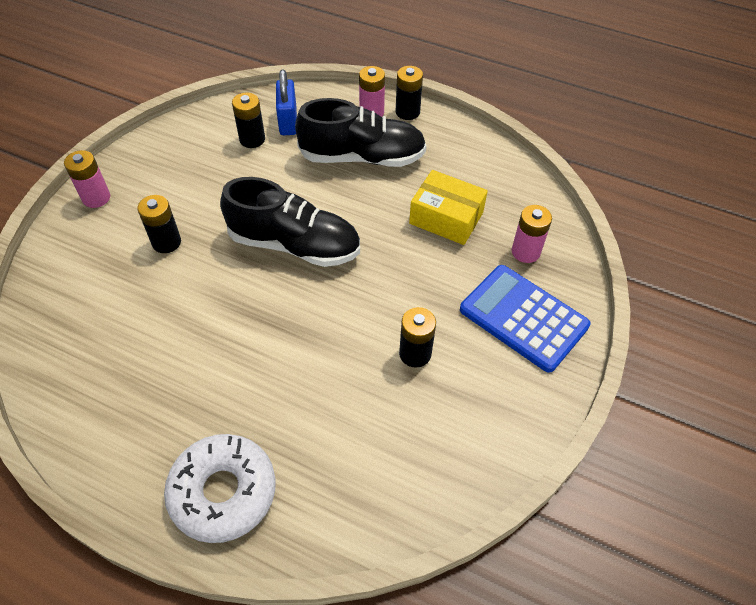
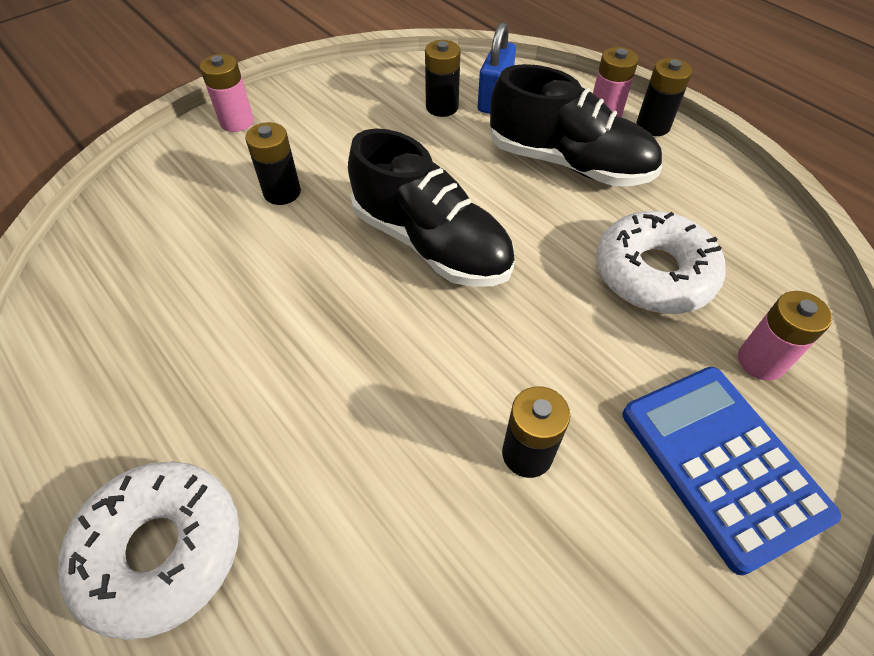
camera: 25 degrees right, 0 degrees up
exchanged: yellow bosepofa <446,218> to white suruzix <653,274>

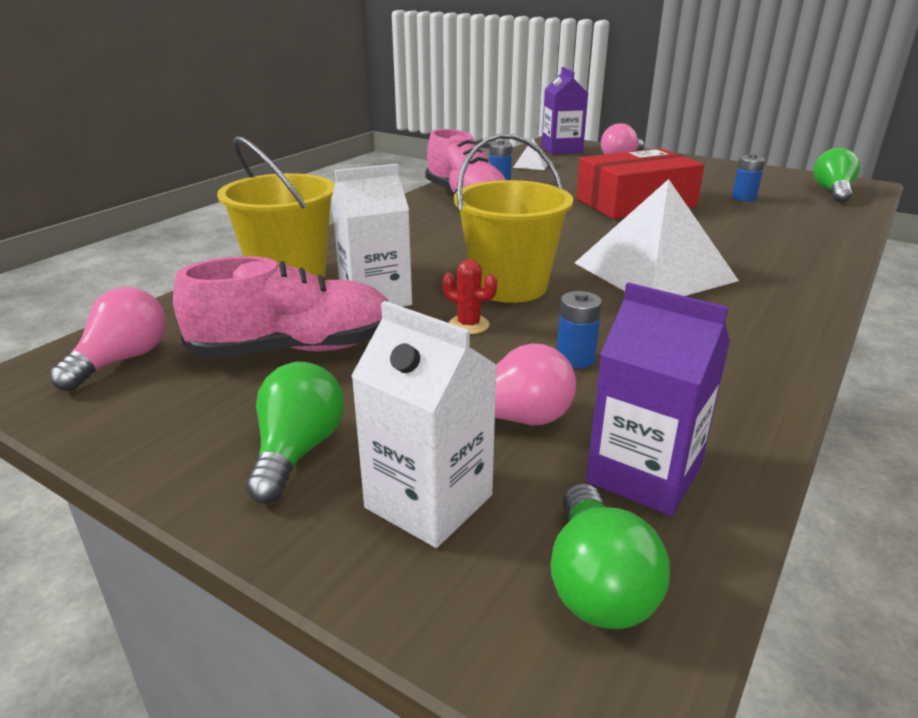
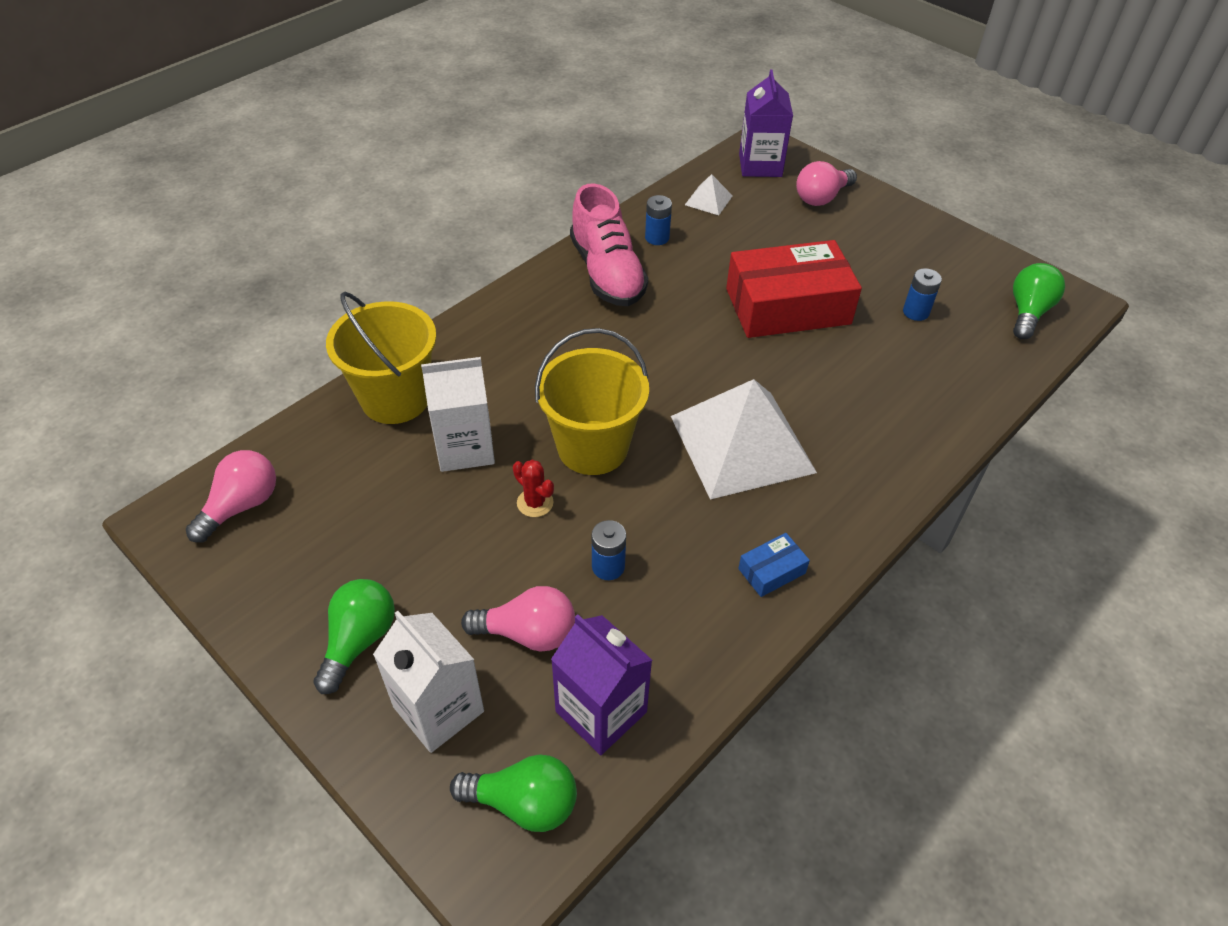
camera: 10 degrees right, 20 degrees up
missing: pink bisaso <294,349>
appeared: blue bosepofa <771,571>
spun: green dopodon <597,584> = <524,803> 90 degrees counterclockwise

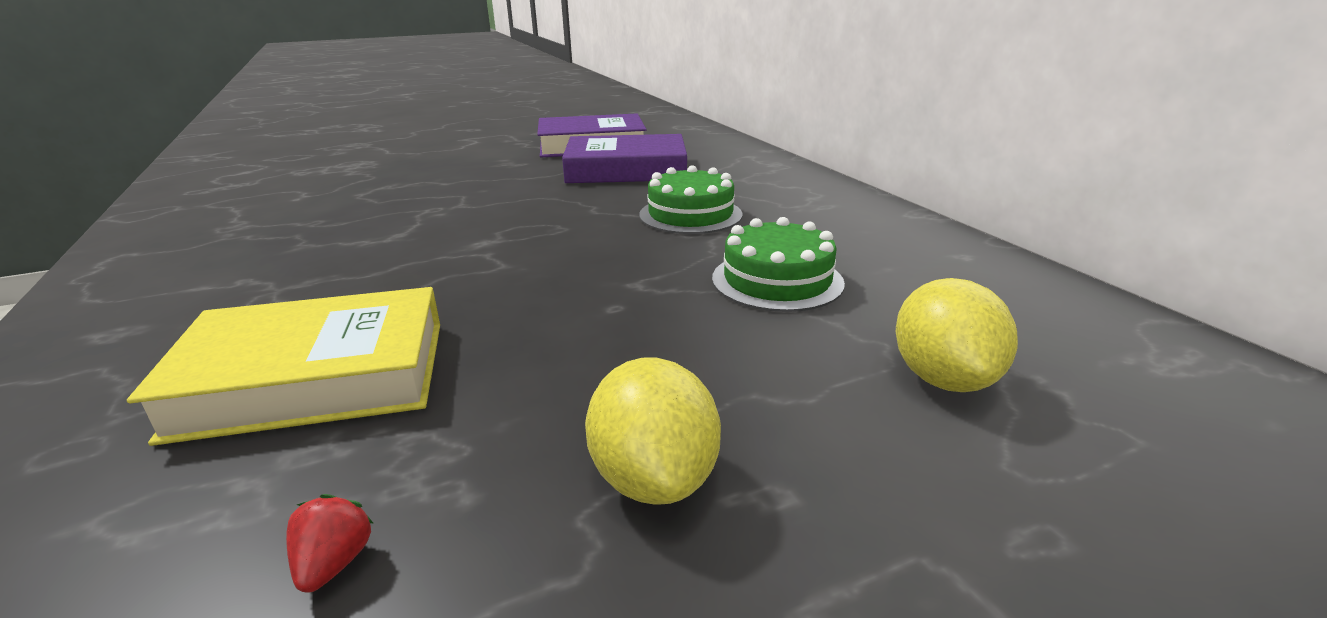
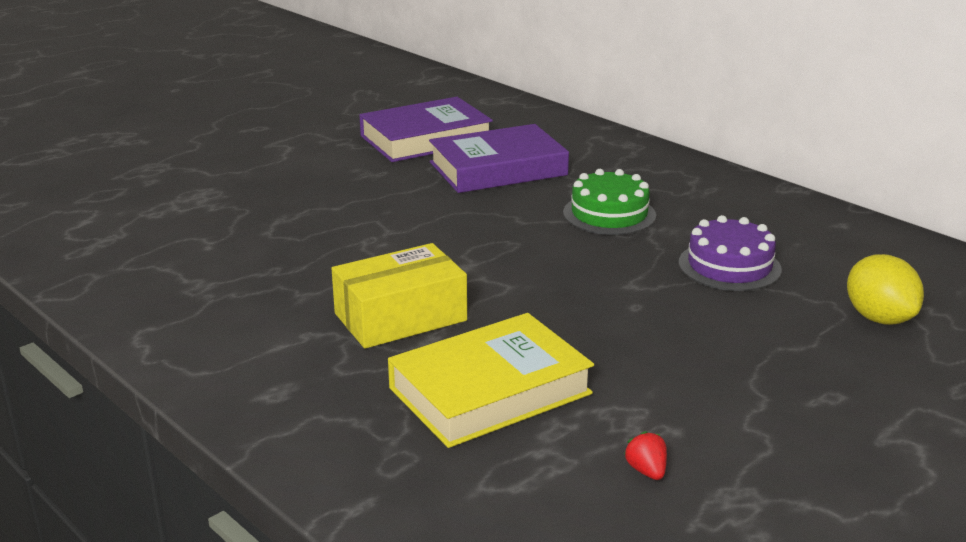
camera: 20 degrees left, 0 degrees up
missing: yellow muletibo <654,478>
appeared: yellow bosepofa <400,317>
colour: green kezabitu <777,280> to purple kezabitu <729,266>

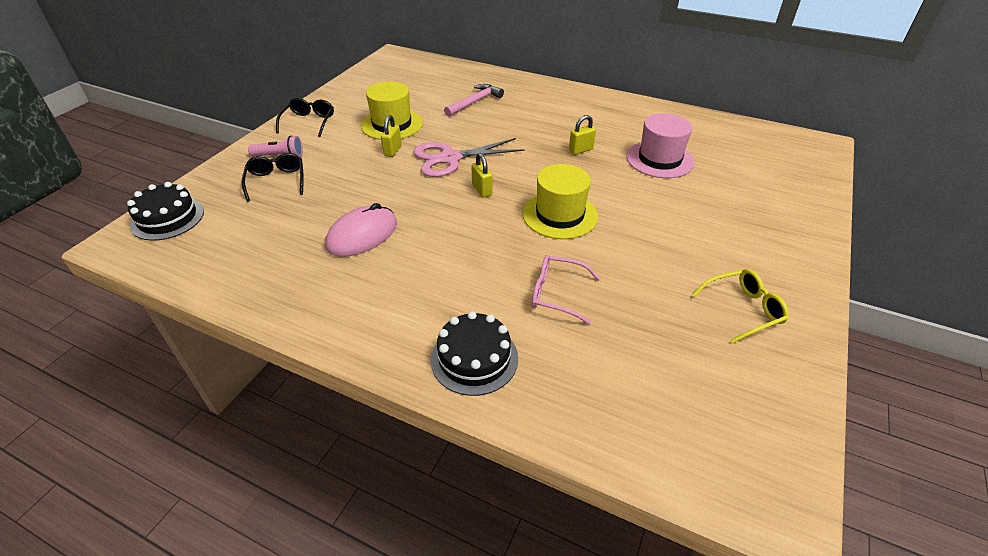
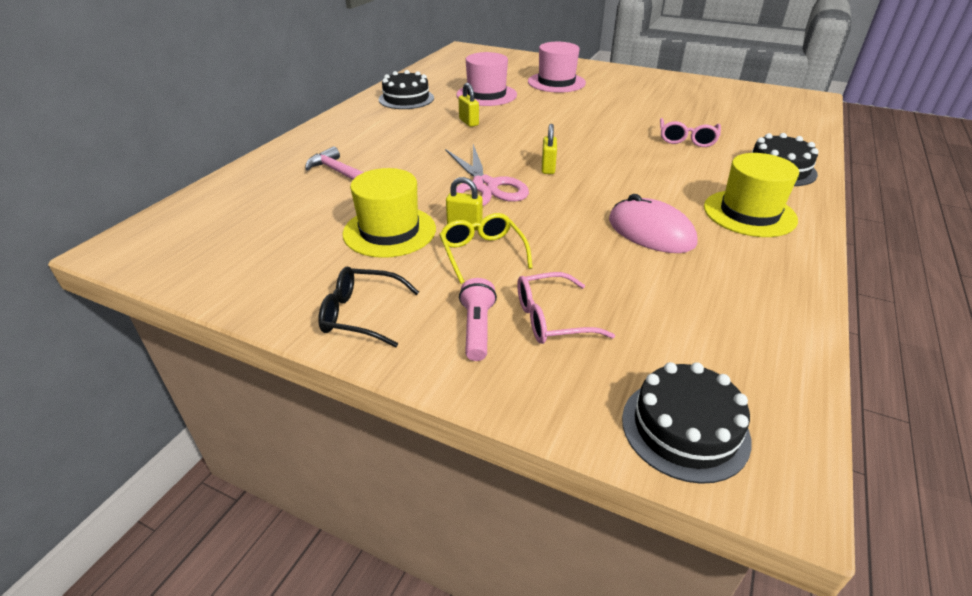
camera: 90 degrees left, 5 degrees down
appeared: black kezabitu <406,99>; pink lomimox <556,82>
relocated: yellow lomimox <560,215> to <749,213>; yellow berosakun <743,309> to <482,253>
colour: black berosakun <276,181> to pink berosakun <551,319>
spun: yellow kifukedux <482,190> = <548,168> 60 degrees counterclockwise

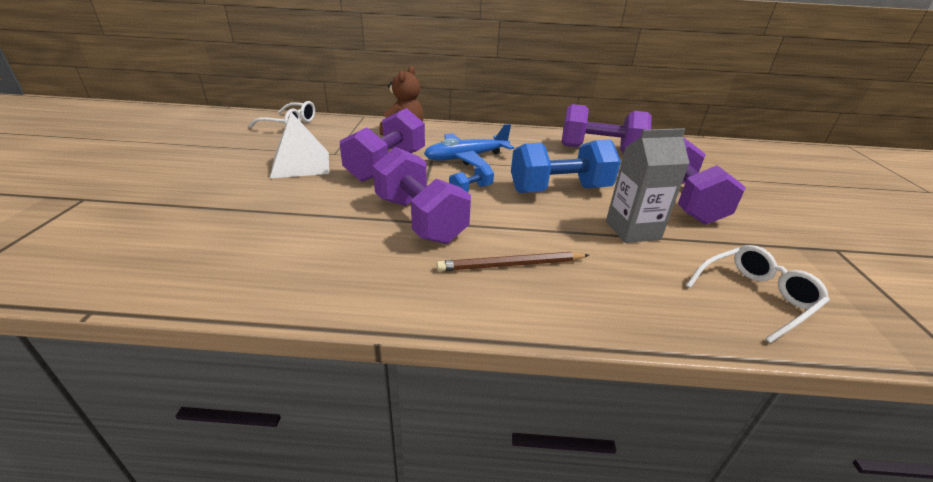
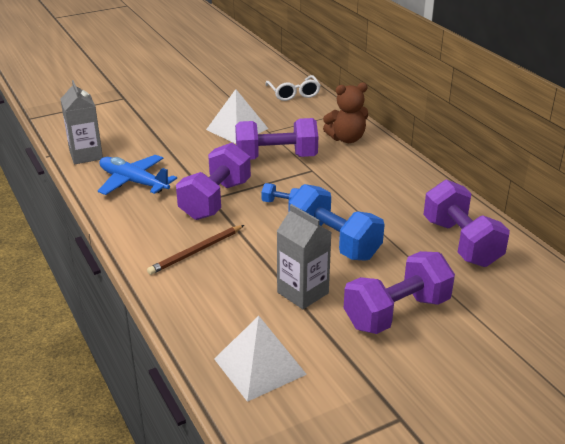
camera: 60 degrees right, 0 degrees up
appeared: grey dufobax <86,155>
relocated: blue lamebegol <466,158> to <133,182>
exchanged: white berosakun <755,297> to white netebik <259,366>
spun: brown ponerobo <511,265> = <196,251> 90 degrees counterclockwise

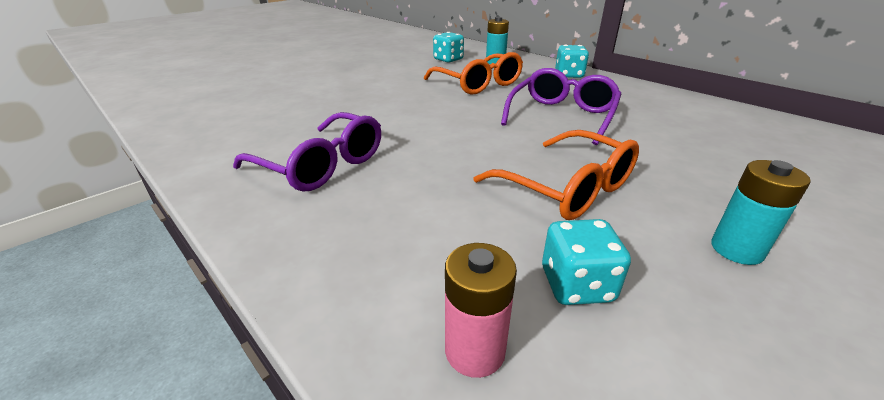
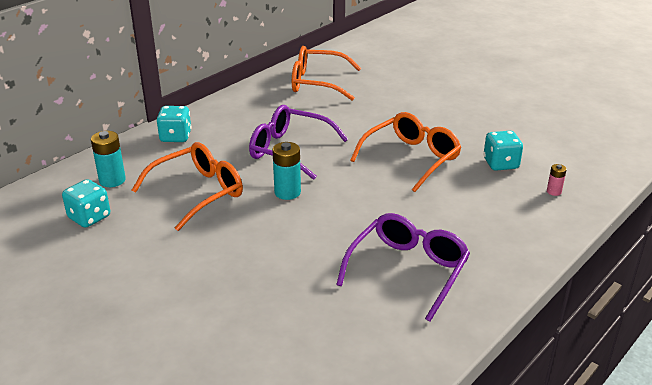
camera: 95 degrees left, 0 degrees up
appeared: orange berosakun <317,83>
relocated: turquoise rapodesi <736,249> to <287,192>
size: pink rapodesi <475,351> = <554,191> x0.55

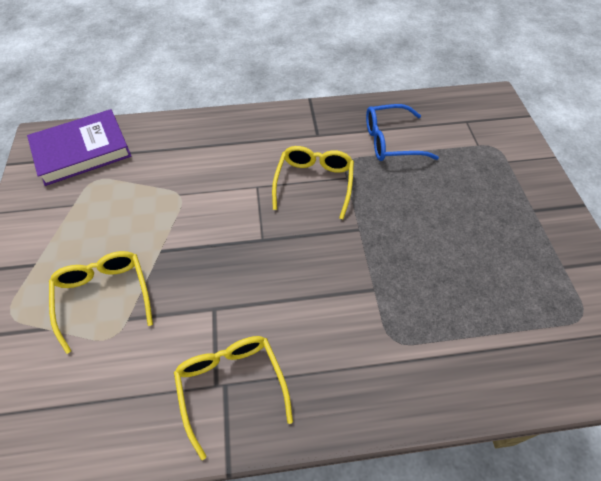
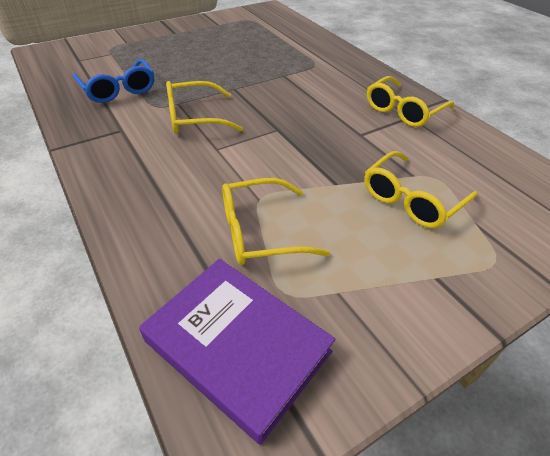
camera: 115 degrees left, 10 degrees down
appeared: yellow berosakun <260,232>

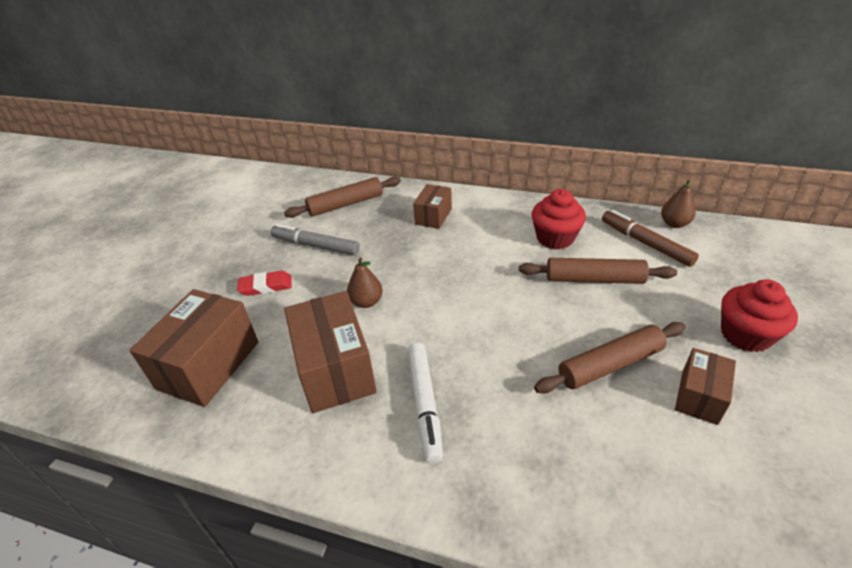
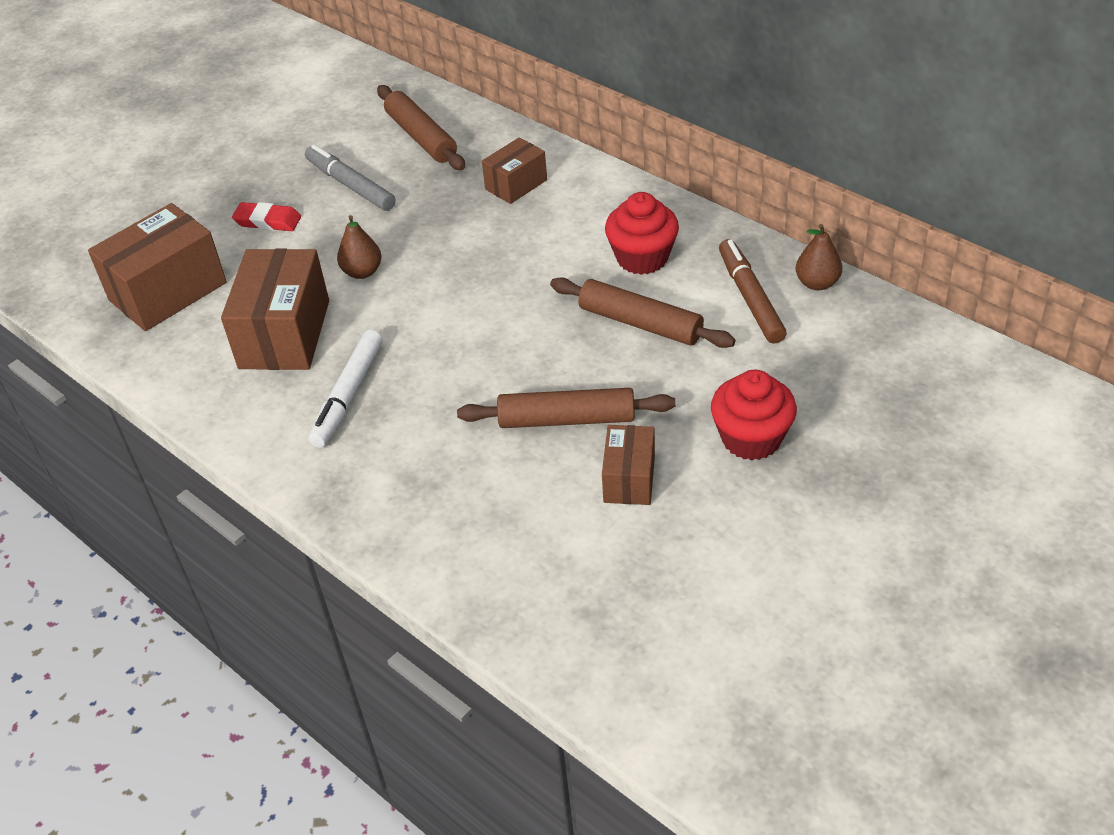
camera: 25 degrees right, 5 degrees up
spun: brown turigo <345,204> = <421,137> 60 degrees clockwise; brown bosepofa <699,397> = <629,479> 45 degrees counterclockwise

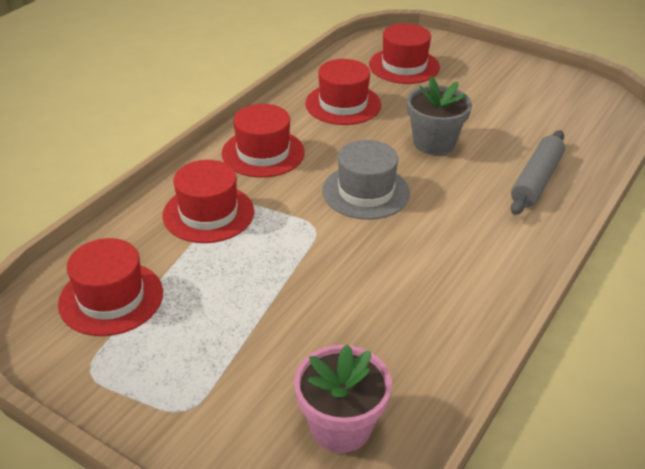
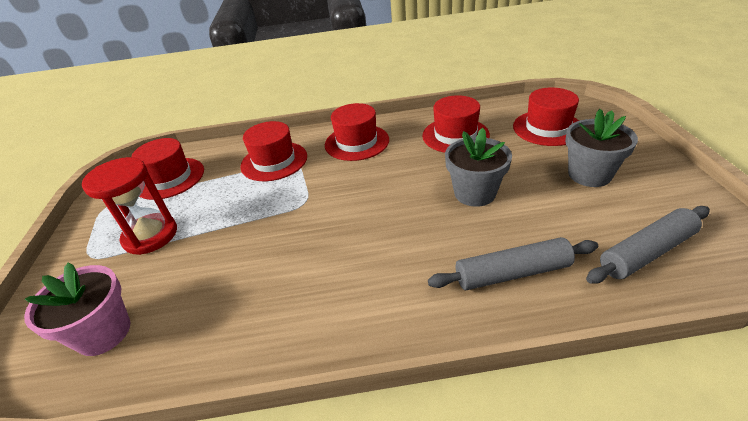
camera: 55 degrees right, 0 degrees up
missing: grey lomimox <366,192>
appeared: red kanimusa <150,236>; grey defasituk <589,174>; grey turigo <646,252>

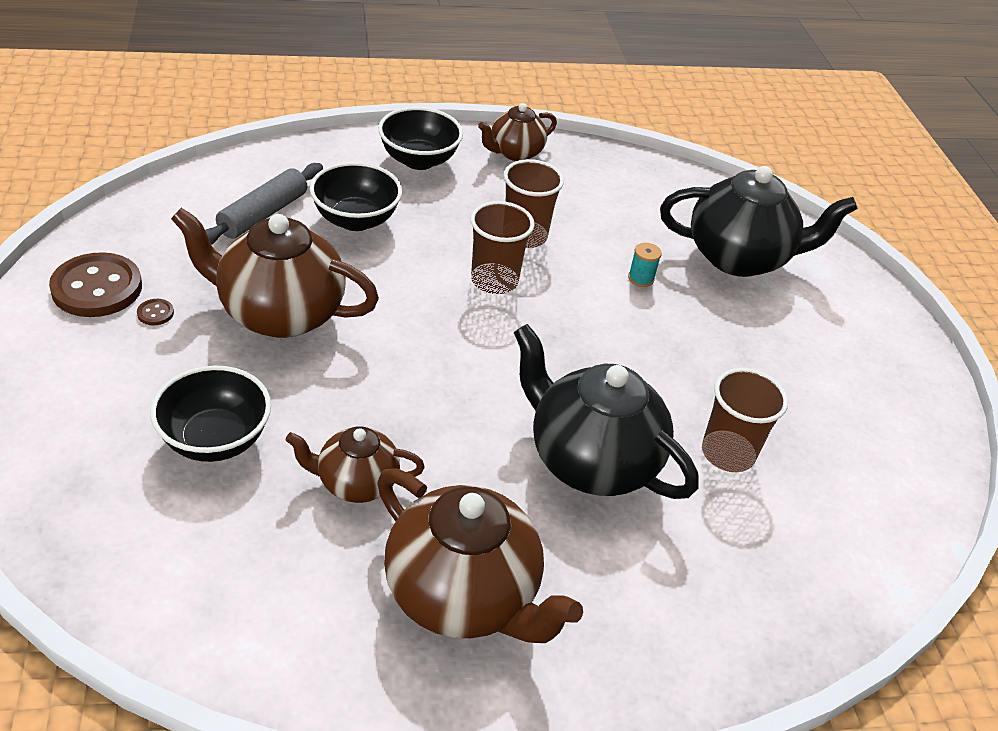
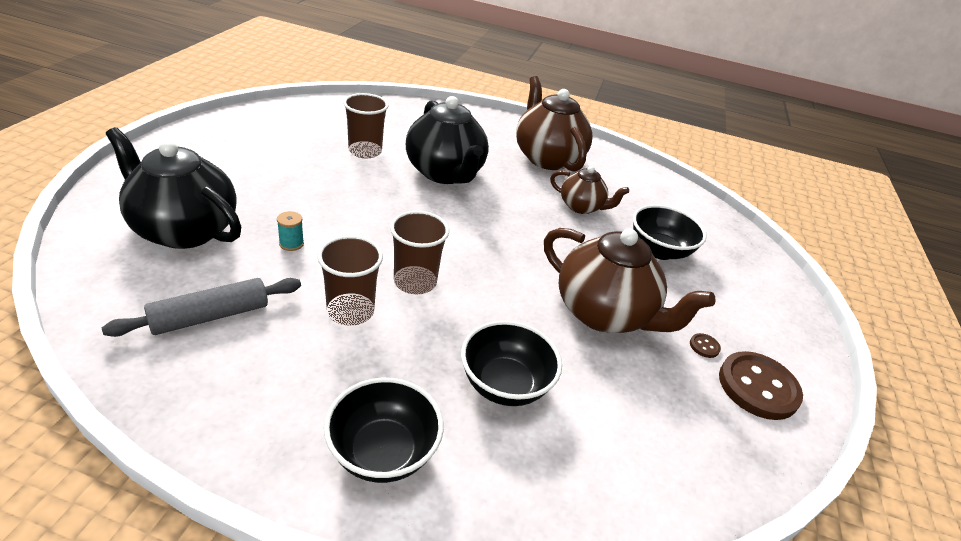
camera: 155 degrees left, 5 degrees down
missing: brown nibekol <515,153>
relocated: grey turigo <263,214> to <210,316>

